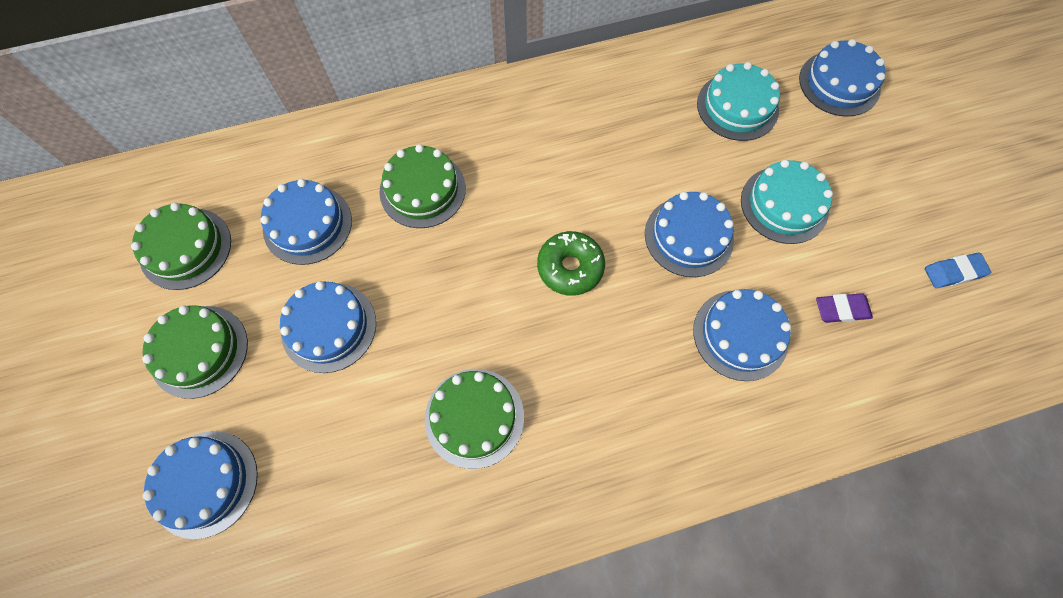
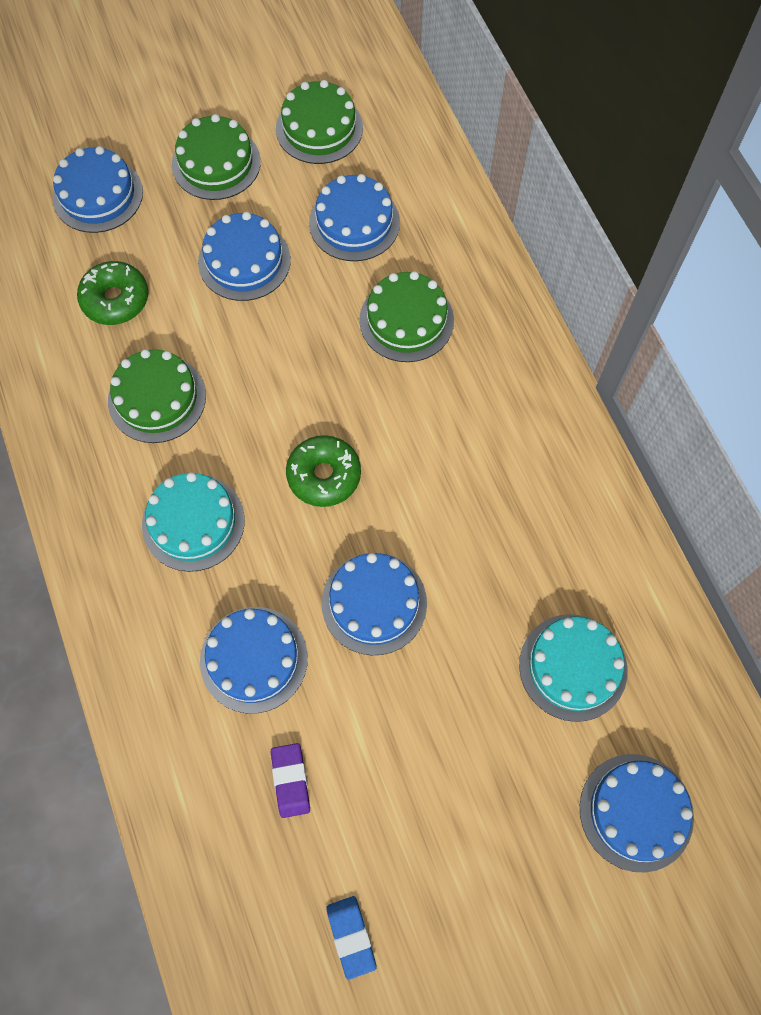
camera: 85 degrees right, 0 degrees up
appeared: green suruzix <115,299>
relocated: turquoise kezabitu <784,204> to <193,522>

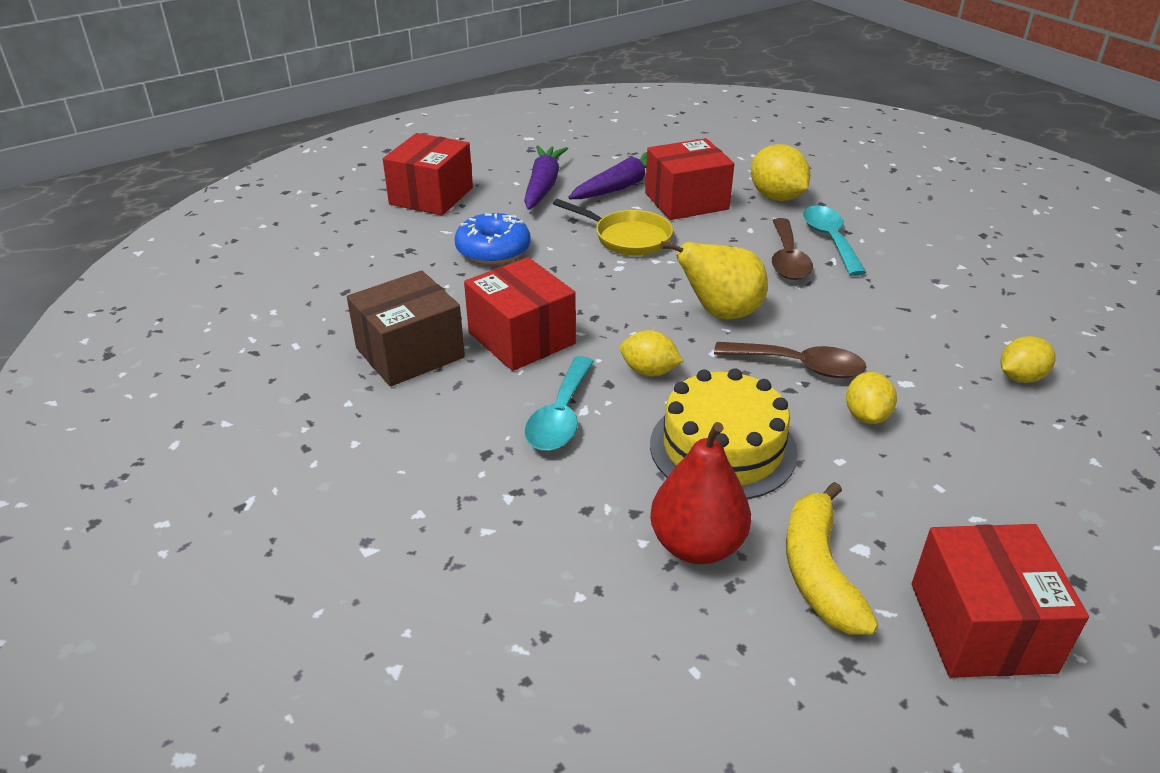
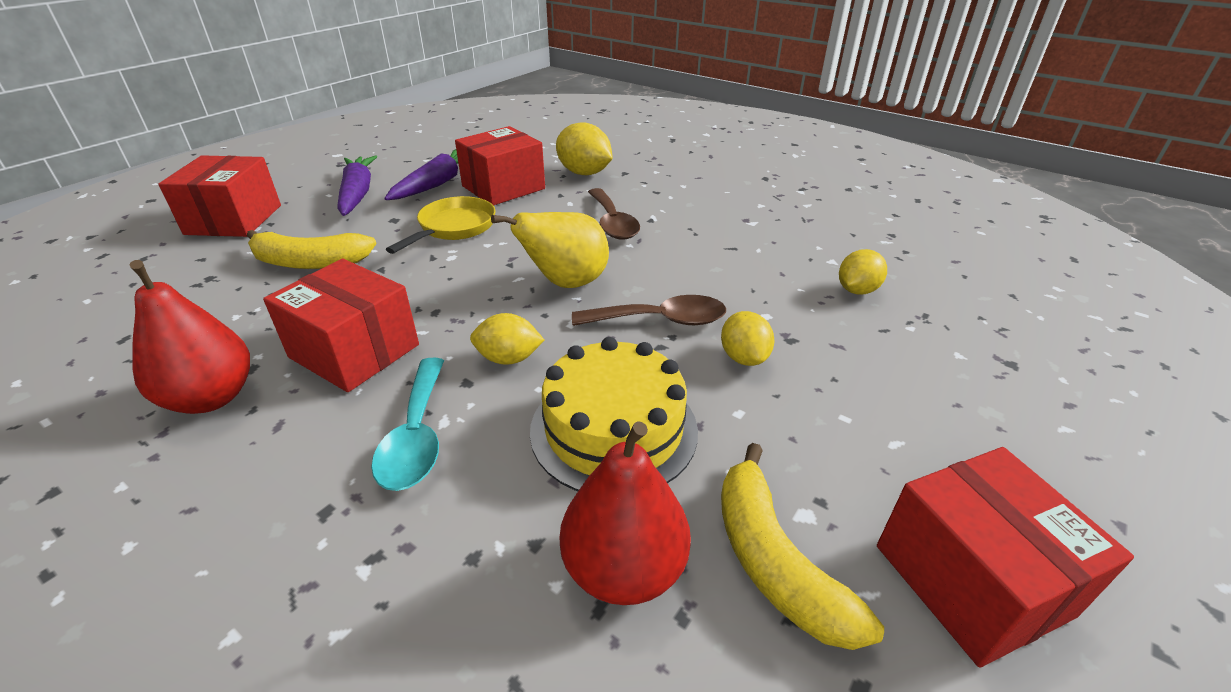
camera: 20 degrees left, 0 degrees up
missing: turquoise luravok <830,240>
exchanged: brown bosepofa <410,353> to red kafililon <211,397>; blue suruzix <493,250> to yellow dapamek <310,262>
spun: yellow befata <627,238> = <454,228> 75 degrees counterclockwise

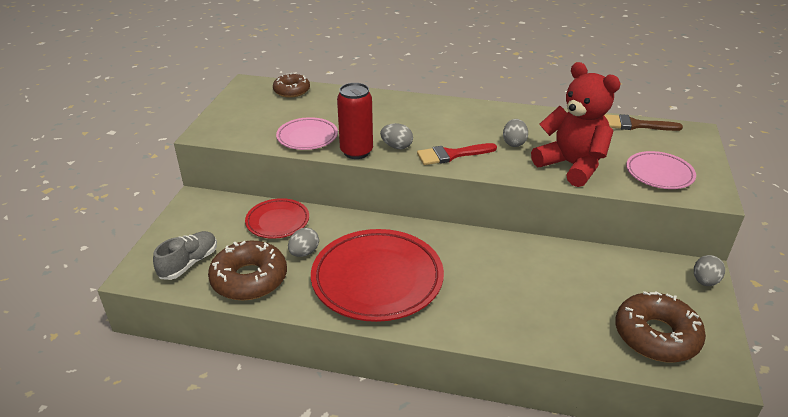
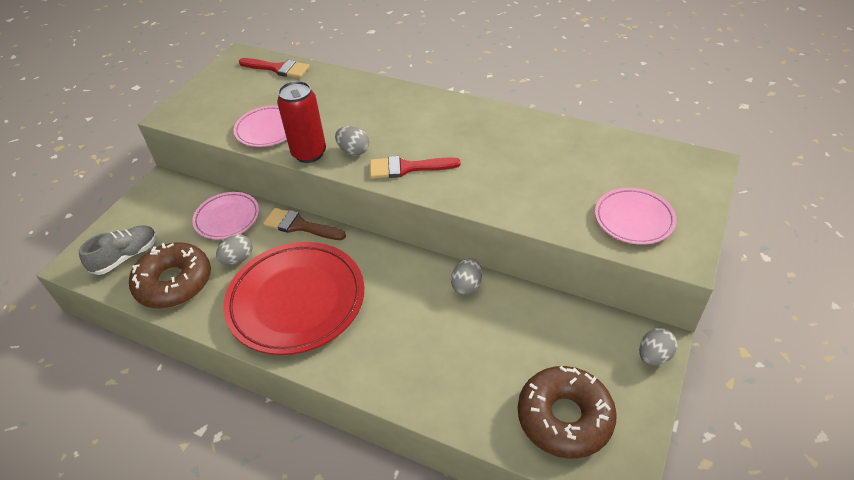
camera: 15 degrees right, 10 degrees up
missing: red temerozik <572,166>
relocated: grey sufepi <514,143> to <467,285>; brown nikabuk <635,125> to <299,226>
exchanged: brown suruzix <291,91> to red nikabuk <278,69>
colour: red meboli <277,221> to pink meboli <227,218>

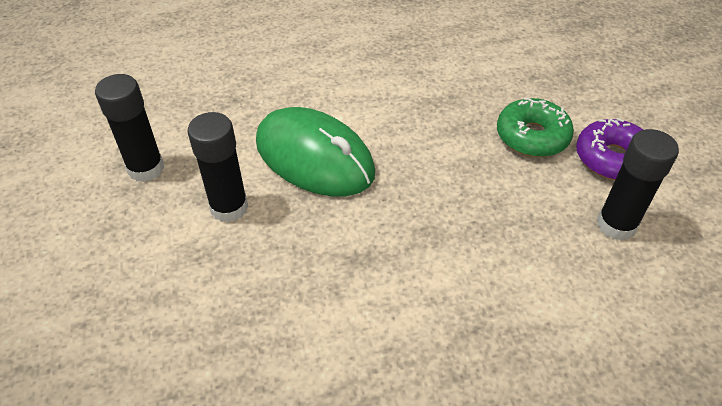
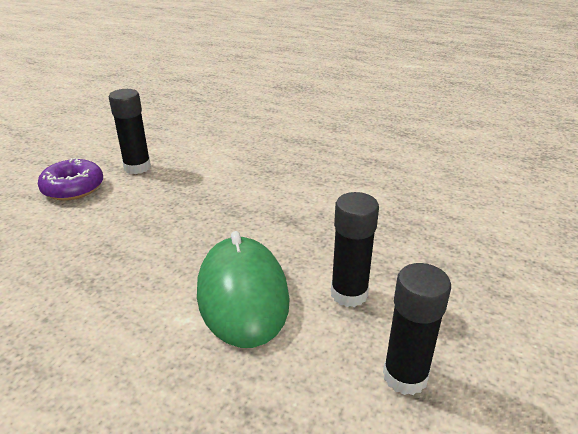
camera: 140 degrees left, 15 degrees down
missing: green suruzix <532,136>

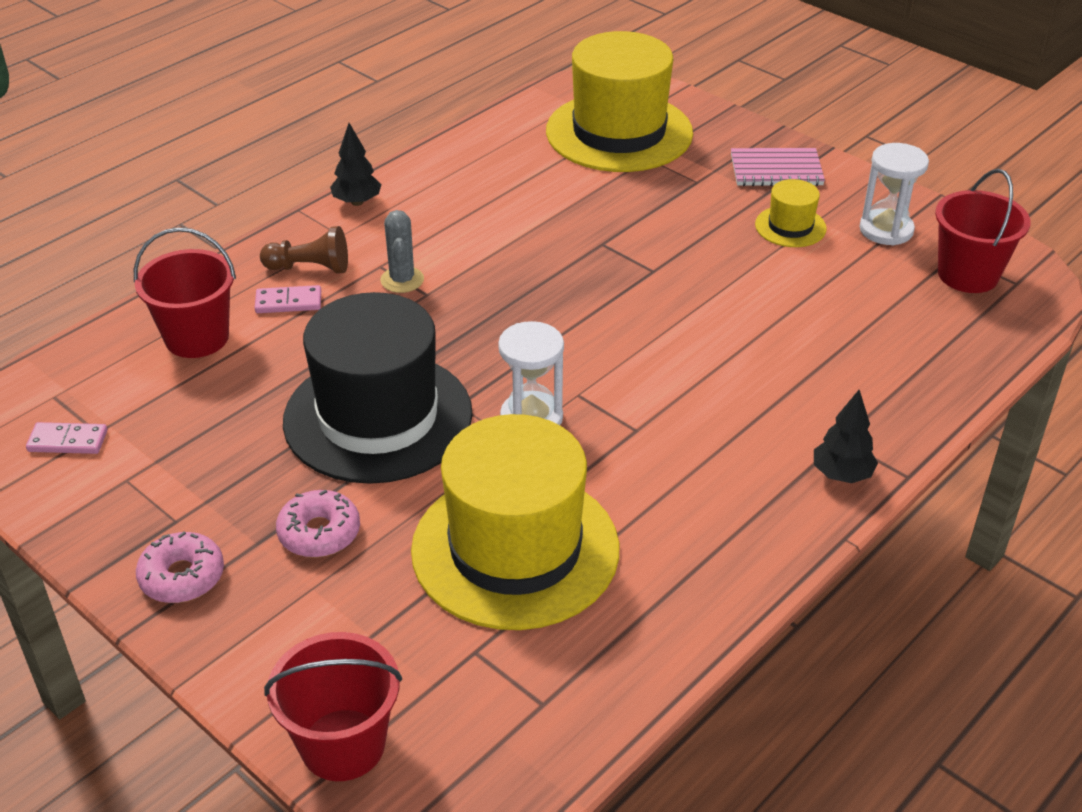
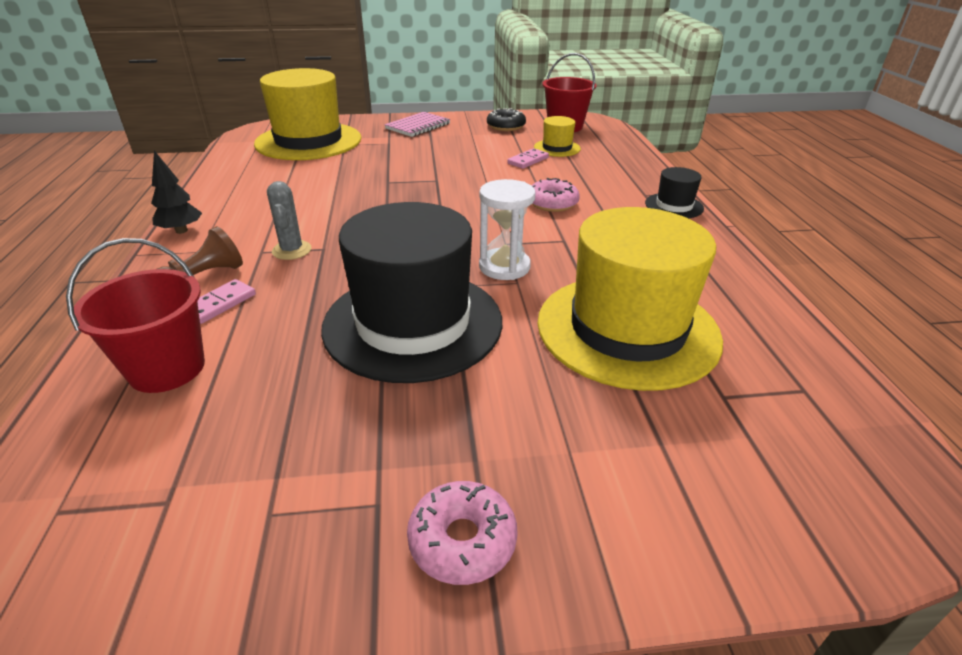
camera: 50 degrees left, 5 degrees down
missing: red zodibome <343,745>
relocated: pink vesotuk <68,441> to <528,160>; pink suruzix <319,533> to <552,203>; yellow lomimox <790,226> to <557,148>
exchanged: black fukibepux <841,475> to black lomimox <674,206>; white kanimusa <886,230> to black suruzix <506,126>
spun: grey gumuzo <402,280> = <292,250> 45 degrees clockwise

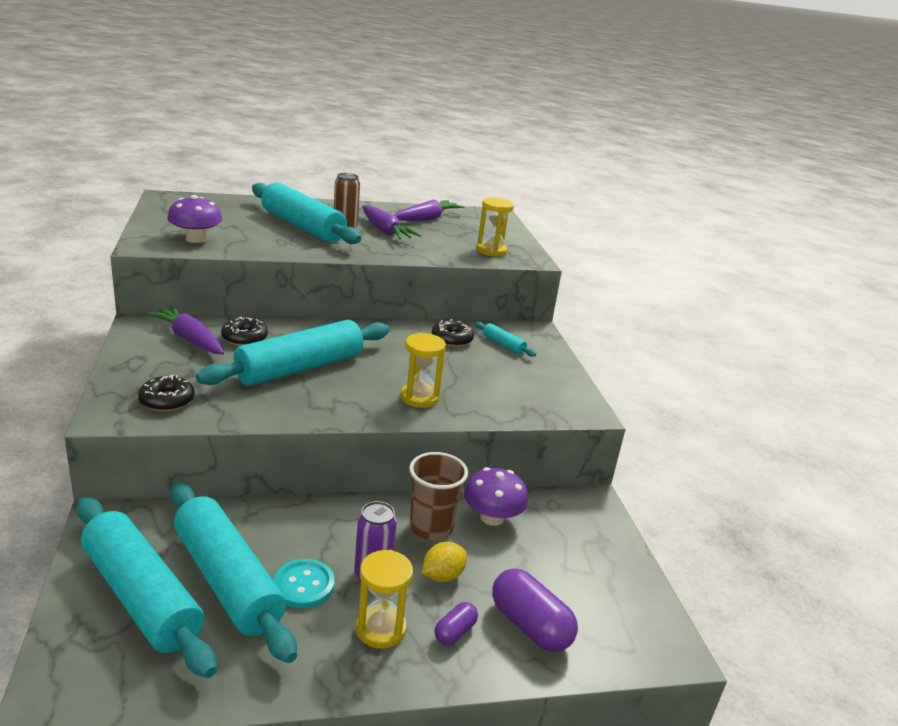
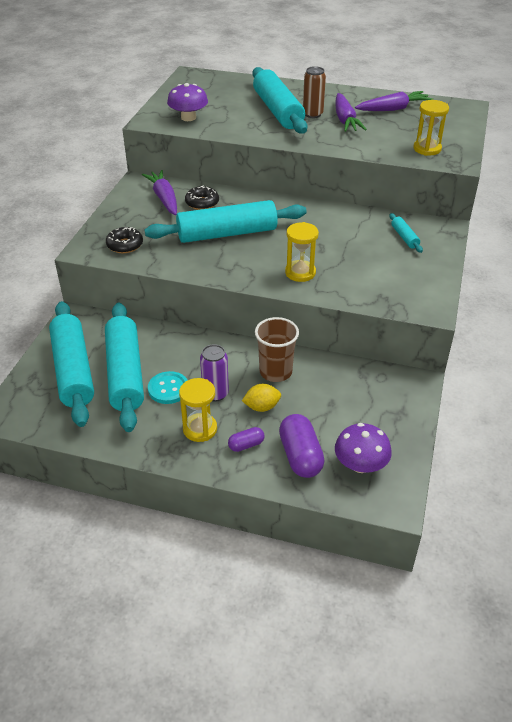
camera: 30 degrees right, 15 degrees up
missing: black suruzix <451,339>
relocated: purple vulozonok <492,517> to <360,464>

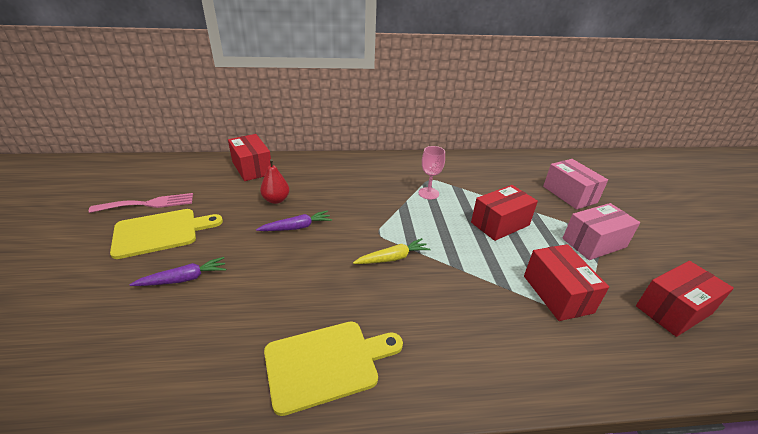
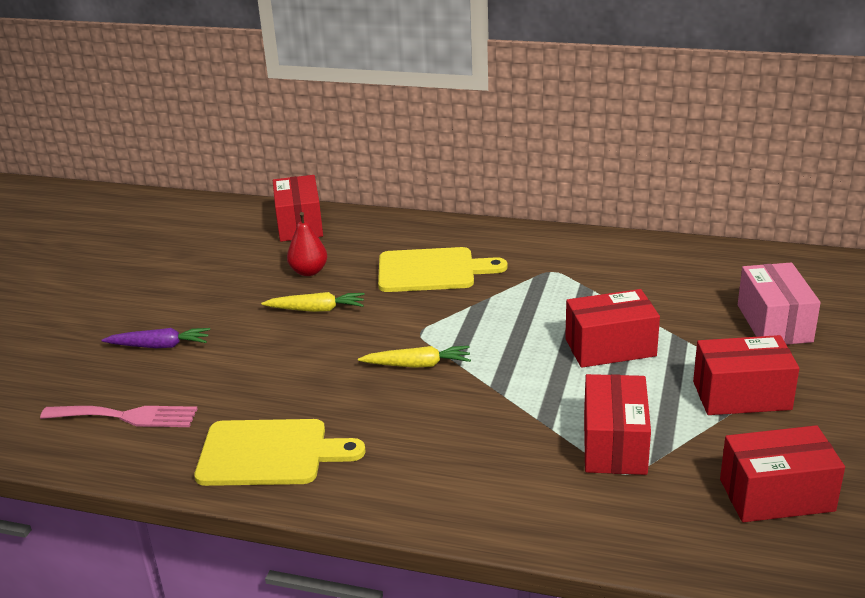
camera: 25 degrees right, 5 degrees down
missing: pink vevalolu <428,193>
relocated: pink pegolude <148,204> to <126,416>; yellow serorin <160,232> to <432,270>
colour: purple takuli <297,227> to yellow takuli <316,309>; pink bosepofa <594,243> to red bosepofa <741,395>

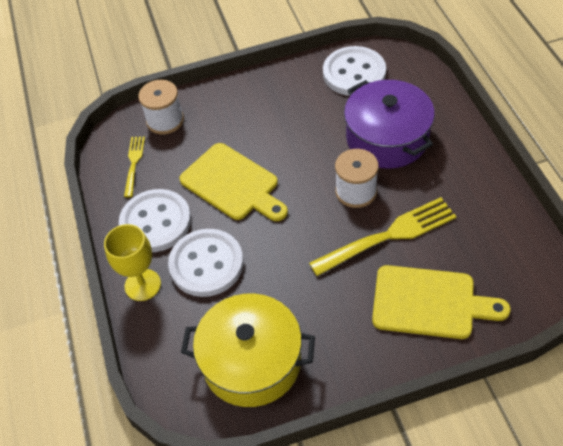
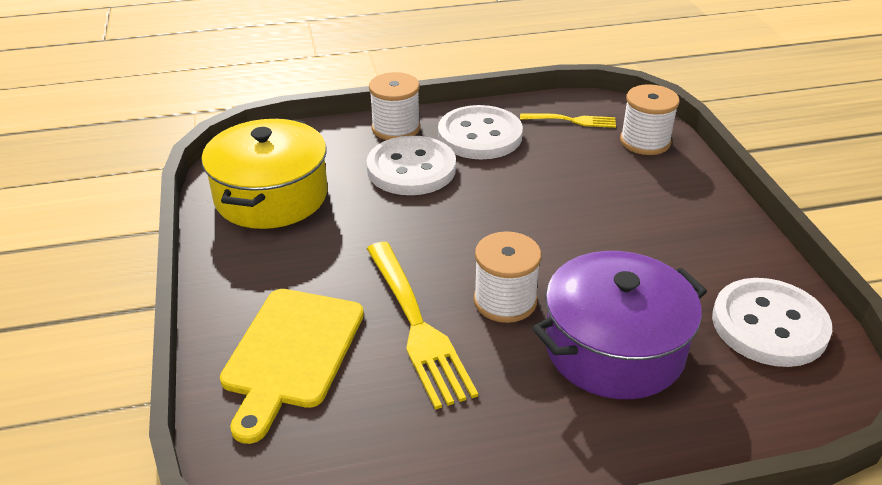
camera: 90 degrees right, 15 degrees down
missing: yellow serorin <233,184>
exchanged: yellow vevalolu <142,285> to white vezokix <396,128>

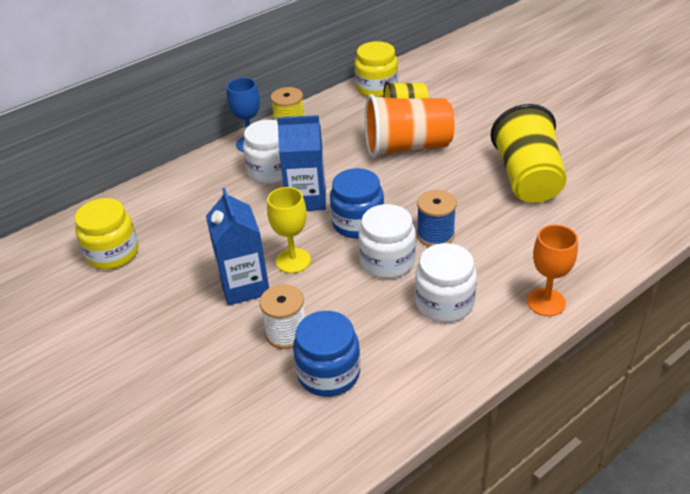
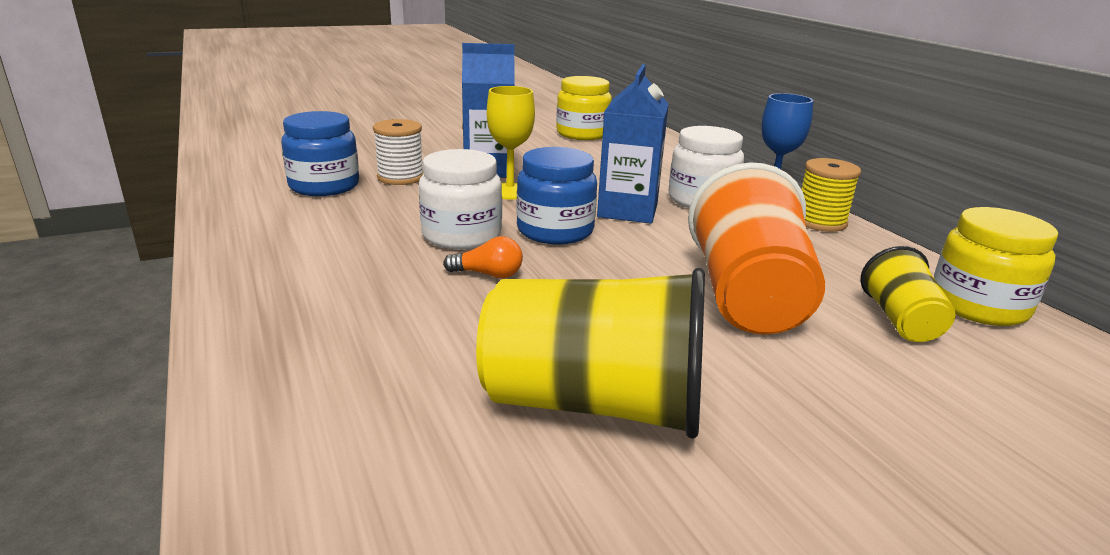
camera: 100 degrees right, 15 degrees down
missing: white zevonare <444,303>; orange vevalolu <546,302>
exchanged: blue vezokix <435,235> to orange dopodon <488,274>

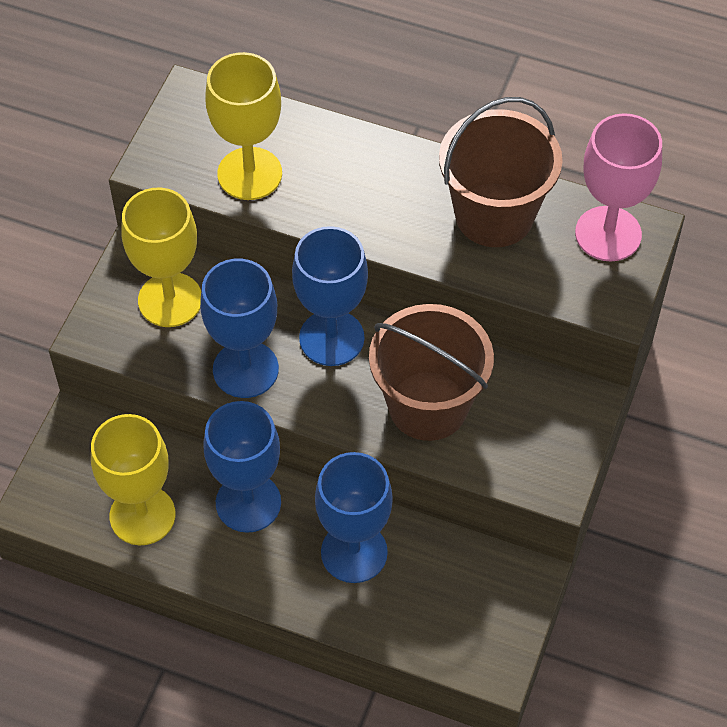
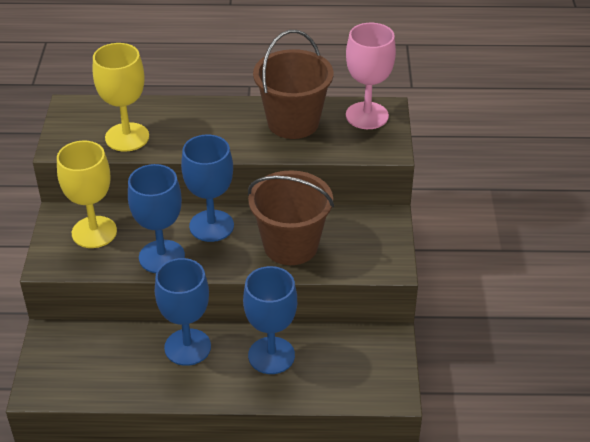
camera: 20 degrees left, 15 degrees down
missing: yellow vevalolu <142,515>

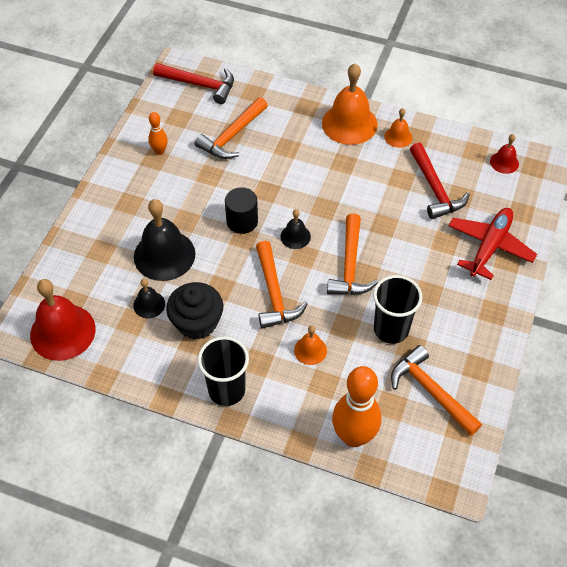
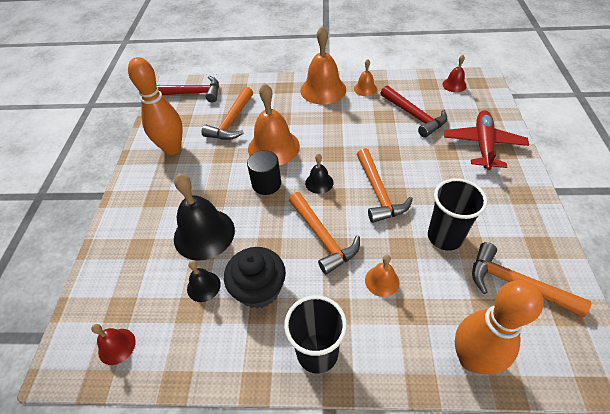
camera: 15 degrees left, 5 degrees down
appeared: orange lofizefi <273,147>
size: red lofizefi <62,332> = <117,346> x0.50; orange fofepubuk <159,151> = <172,148> x2.06

